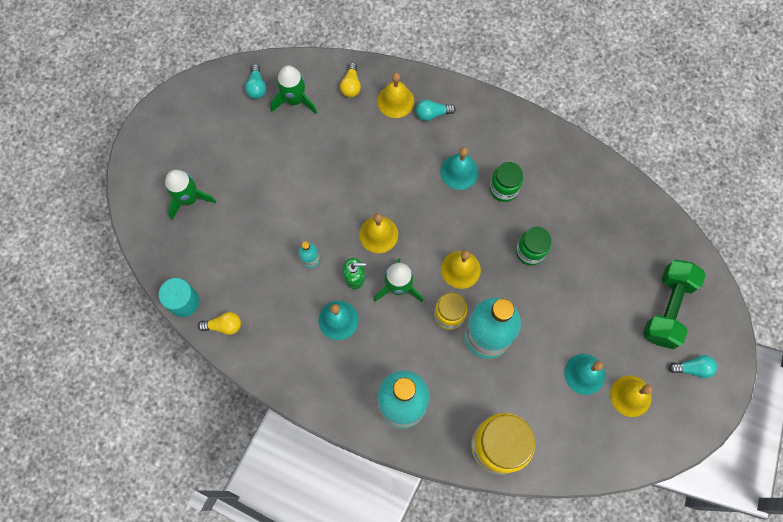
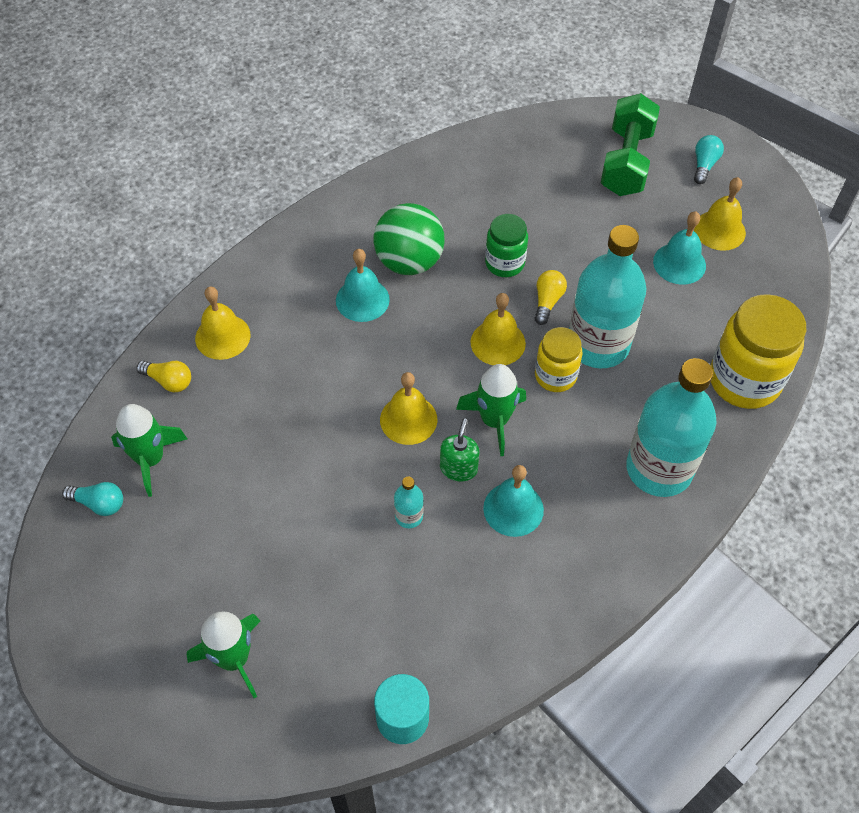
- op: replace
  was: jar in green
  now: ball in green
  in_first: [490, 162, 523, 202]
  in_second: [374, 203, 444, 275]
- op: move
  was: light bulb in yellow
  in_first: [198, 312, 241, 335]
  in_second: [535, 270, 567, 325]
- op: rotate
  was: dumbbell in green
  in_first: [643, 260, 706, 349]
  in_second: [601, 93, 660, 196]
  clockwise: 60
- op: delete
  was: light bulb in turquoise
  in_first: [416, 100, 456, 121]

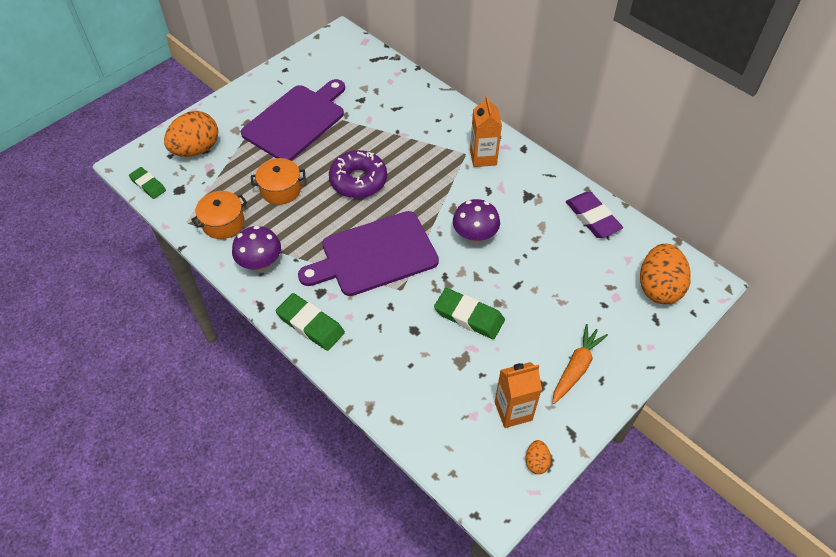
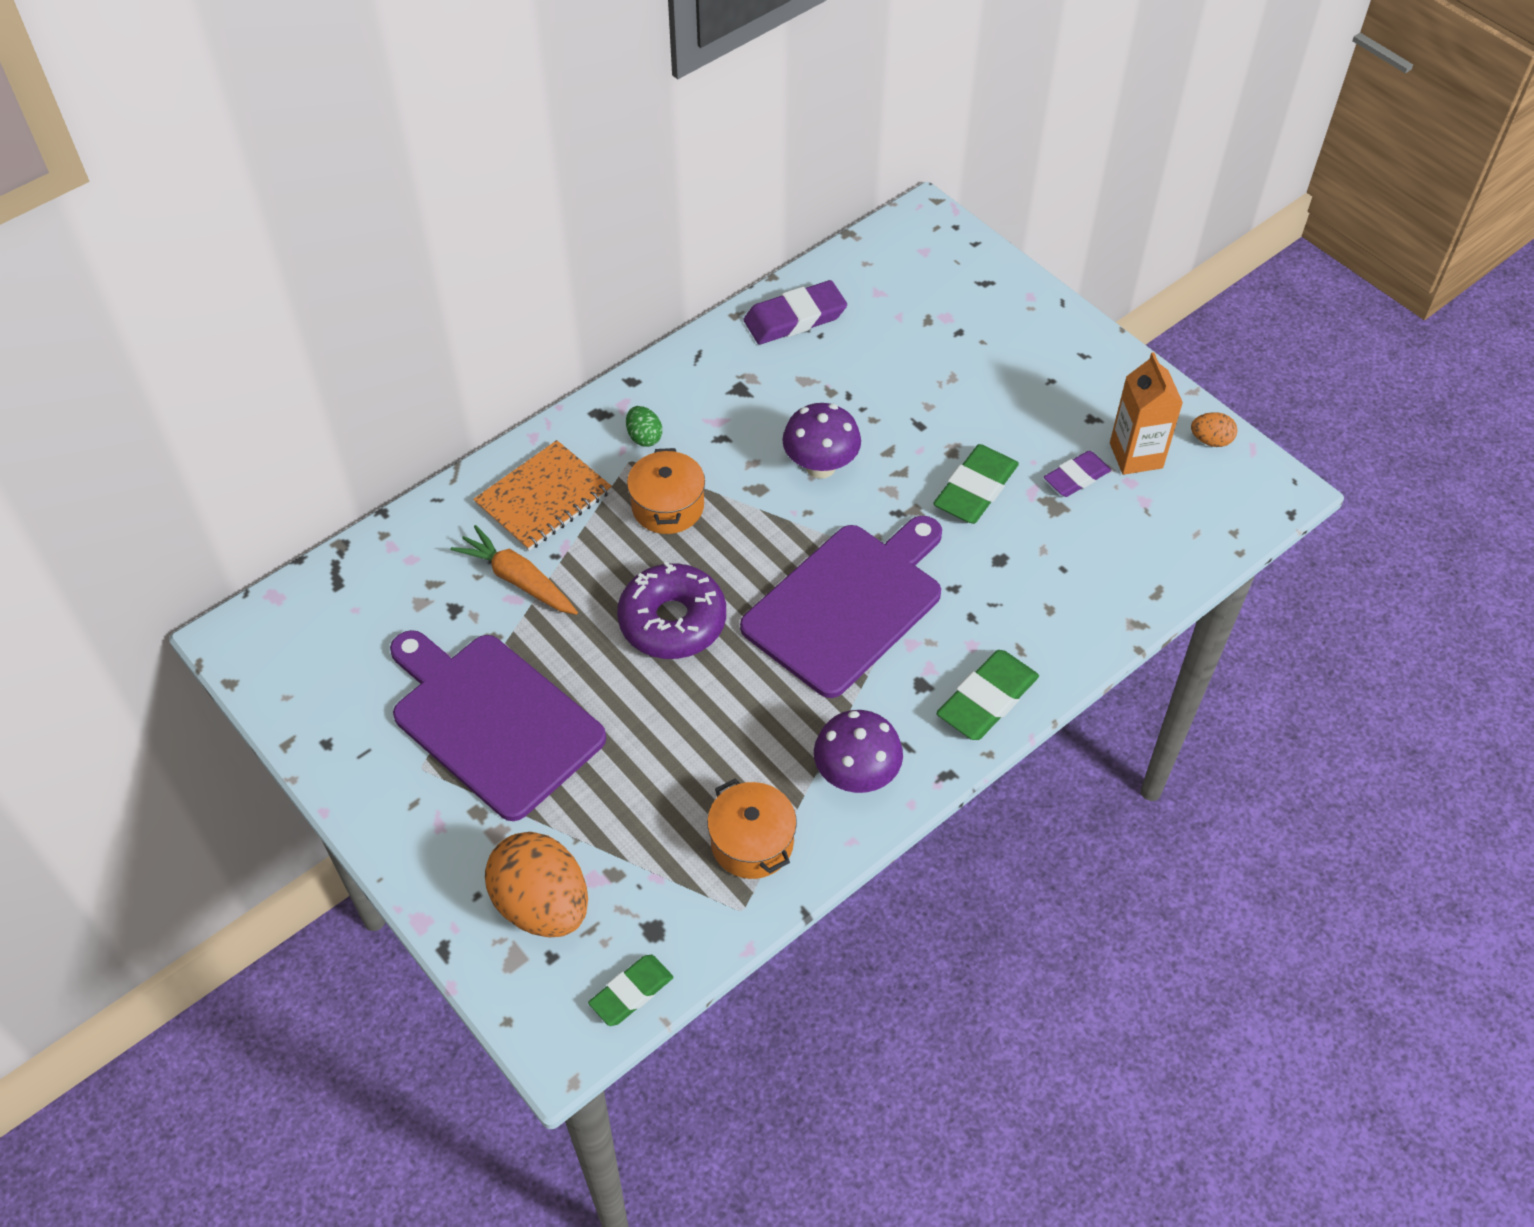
- op: move
  was: carrot in orange
  in_first: [552, 324, 608, 404]
  in_second: [451, 525, 578, 615]
- op: insert
  now: notebook in orange
  in_second: [473, 440, 612, 551]
- op: replace
  was: carton in orange
  now: egg in green
  in_first: [470, 95, 502, 167]
  in_second: [626, 406, 662, 447]
- op: move
  was: pot in orange
  in_first: [251, 158, 306, 205]
  in_second: [627, 448, 705, 534]
- op: rotate
  was: cutting board in purple
  in_first: [298, 211, 439, 296]
  in_second: [740, 516, 942, 698]
  clockwise: -120
- op: insert
  now: eraser in purple
  in_second: [1044, 451, 1111, 497]
- op: delete
  was: egg in orange
  in_first: [640, 244, 691, 304]

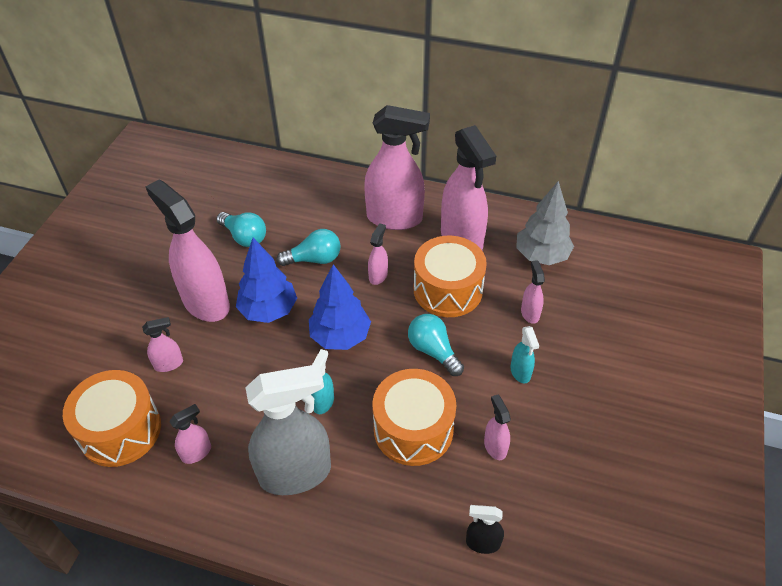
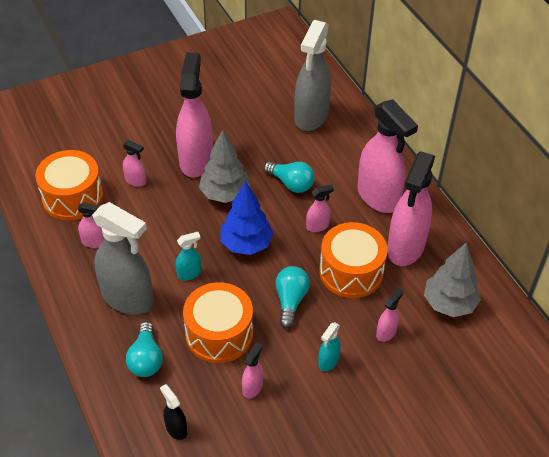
- op: move
  was: light bulb in turquoise
  in_first: [217, 212, 266, 247]
  in_second: [126, 322, 163, 377]
- op: recolor
  was: tree in blue
  now: tree in grey
  in_first: [236, 238, 297, 323]
  in_second: [199, 130, 251, 203]
- op: insert
  now: spray bottle in grey
  in_second: [294, 20, 331, 131]

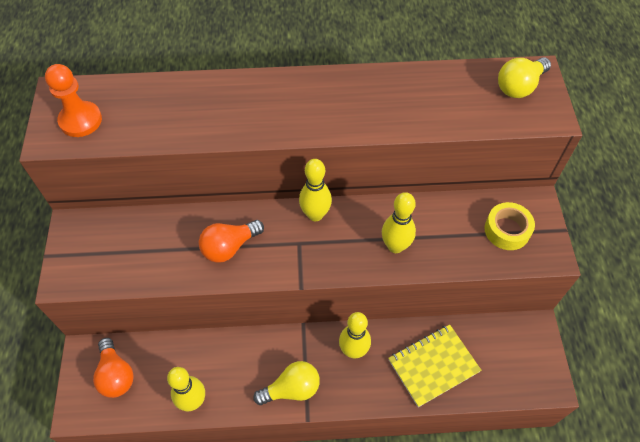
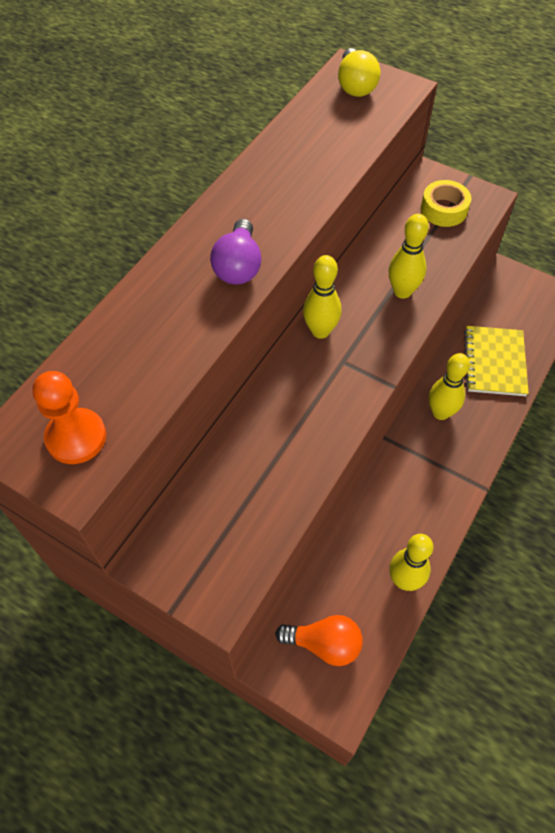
- op: insert
  now: light bulb in purple
  in_second: [210, 219, 262, 284]
- op: delete
  was: light bulb in orange
  in_first: [199, 220, 264, 263]
- op: delete
  was: light bulb in yellow
  in_first: [253, 361, 320, 405]

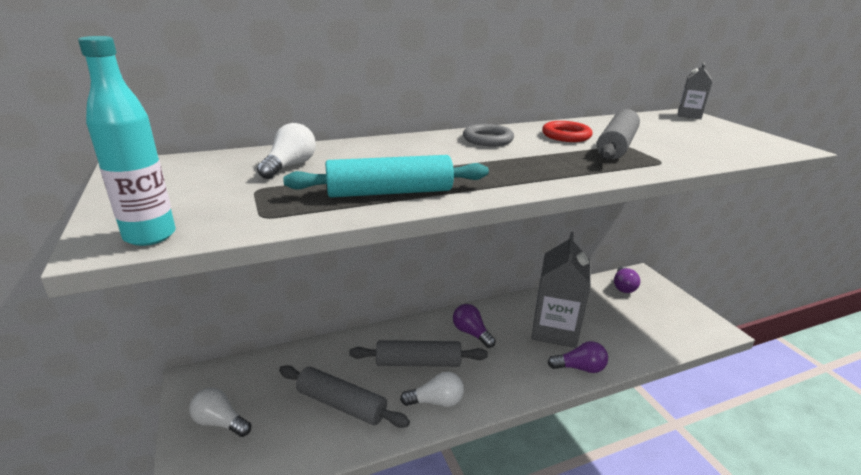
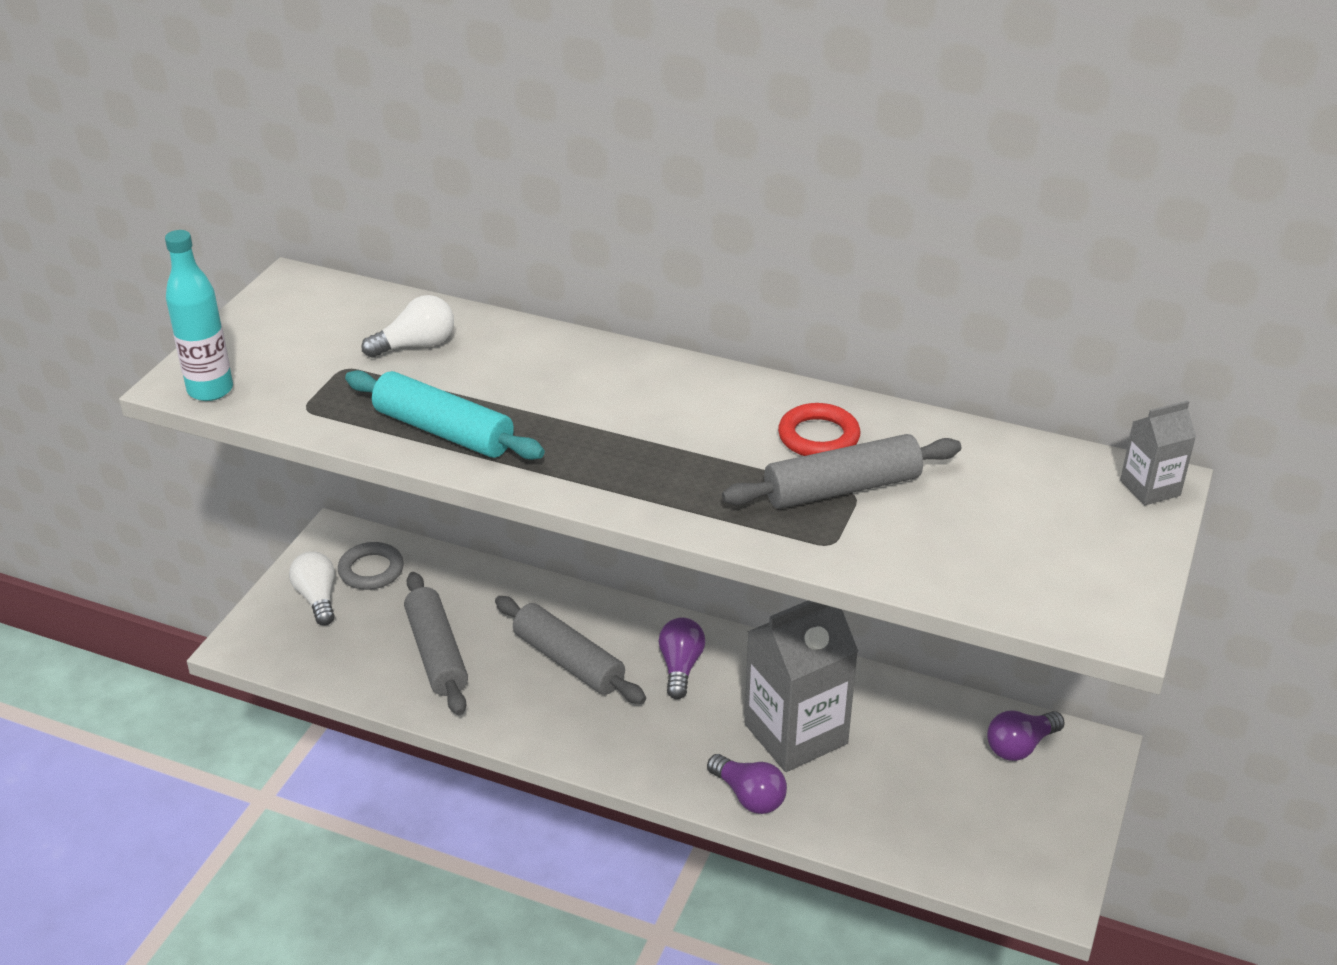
- op: move
  was: ring in grey
  in_first: [463, 124, 514, 146]
  in_second: [338, 542, 404, 590]
- op: delete
  was: light bulb in white
  in_first: [400, 372, 464, 407]

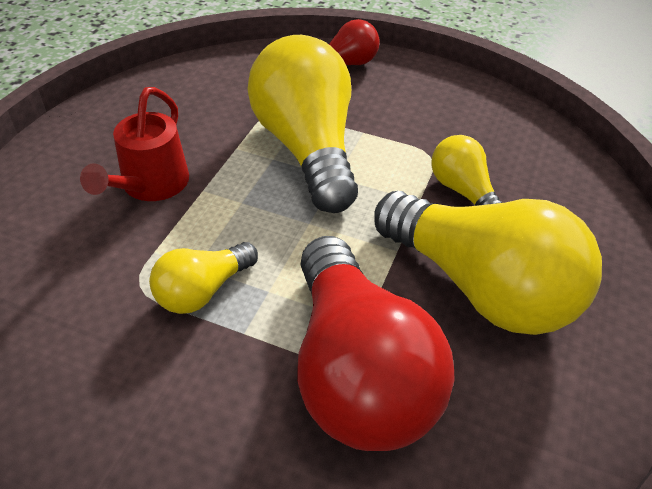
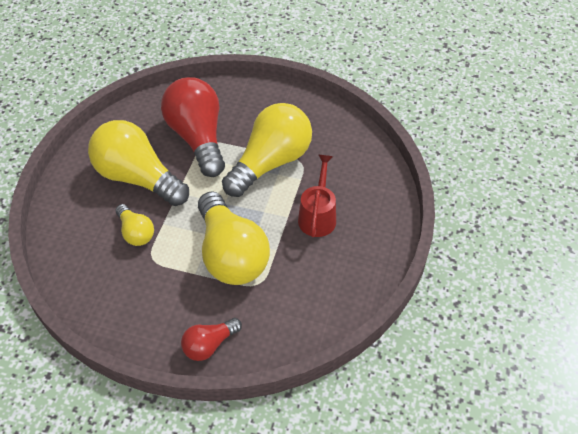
- op: resize
  was: light bulb in yellow
  in_first: [149, 242, 258, 314]
  in_second: [222, 103, 312, 197]
  ratio: 2.01

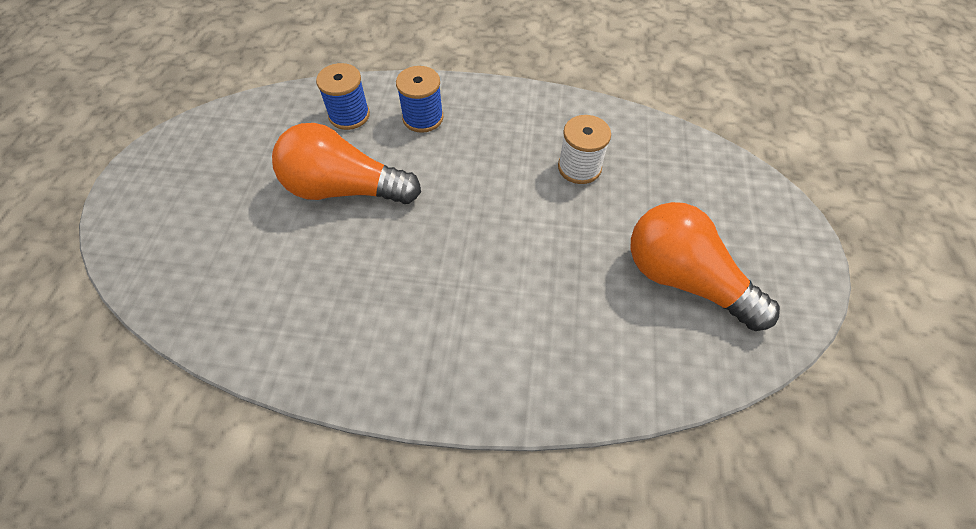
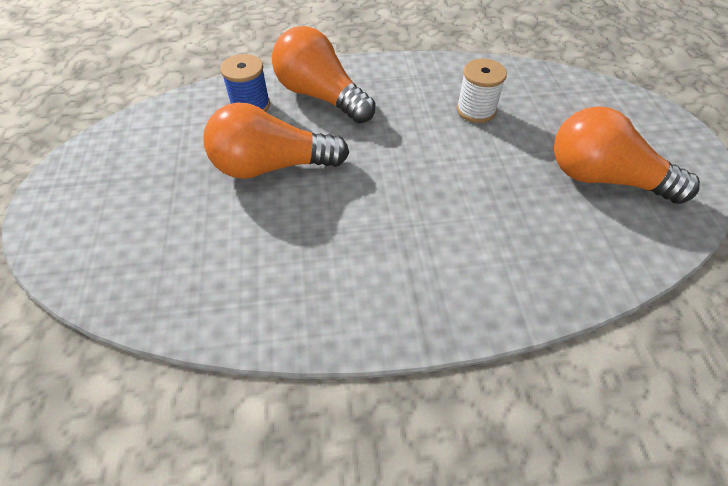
- op: replace
  was: spool in blue
  now: light bulb in orange
  in_first: [396, 66, 444, 133]
  in_second: [272, 26, 376, 123]

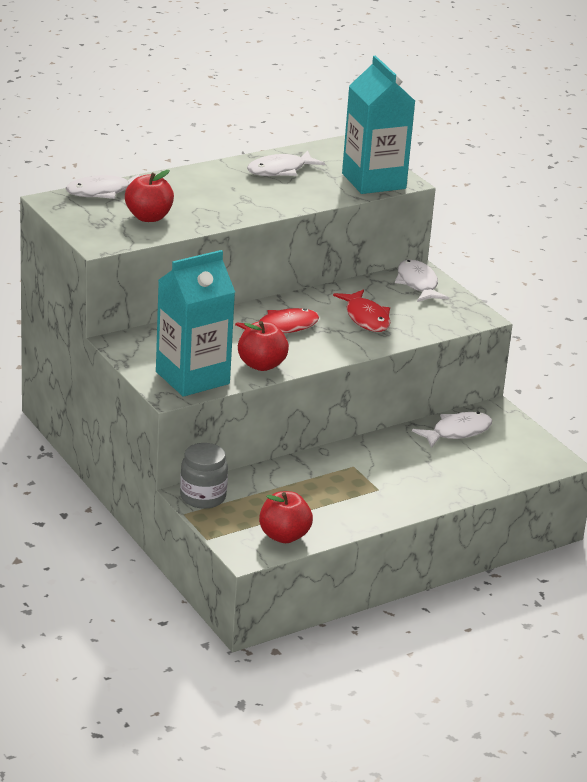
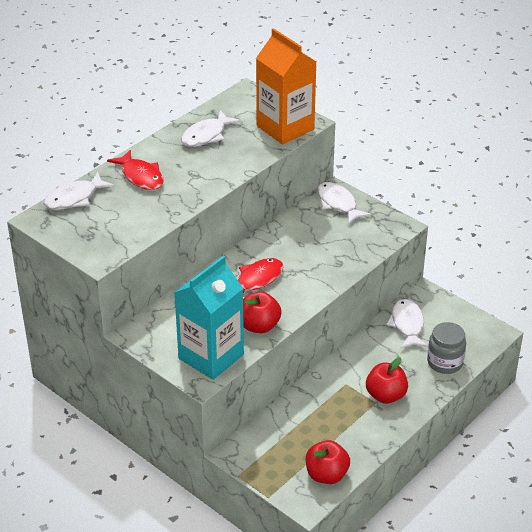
- op: move
  was: fish in red
  in_first: [333, 289, 390, 332]
  in_second: [107, 150, 164, 190]
- op: recolor
  was: carton in turquoise
  now: carton in orange
  in_first: [342, 56, 415, 194]
  in_second: [256, 28, 316, 144]
- op: move
  was: apple in red
  in_first: [125, 170, 174, 222]
  in_second: [366, 357, 408, 404]
- op: rotate
  was: fish in white
  in_first: [412, 412, 492, 448]
  in_second: [386, 299, 428, 349]
  clockwise: -45
- op: move
  was: jar in grey
  in_first: [180, 443, 228, 509]
  in_second: [427, 322, 466, 374]

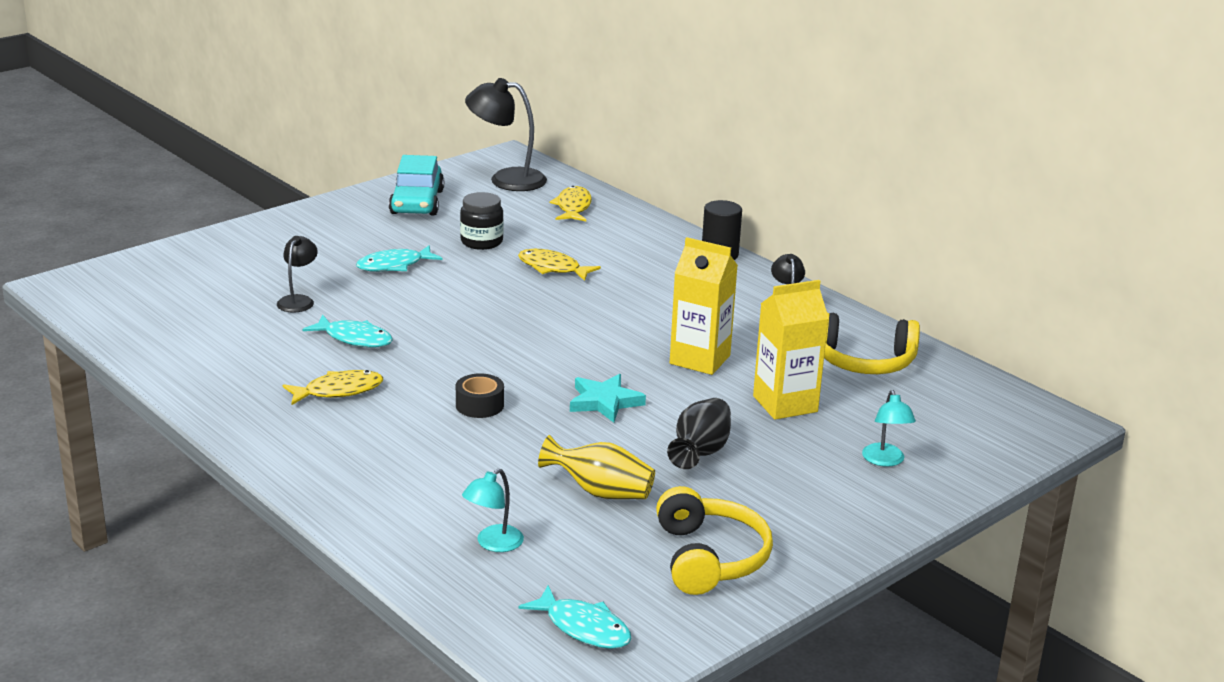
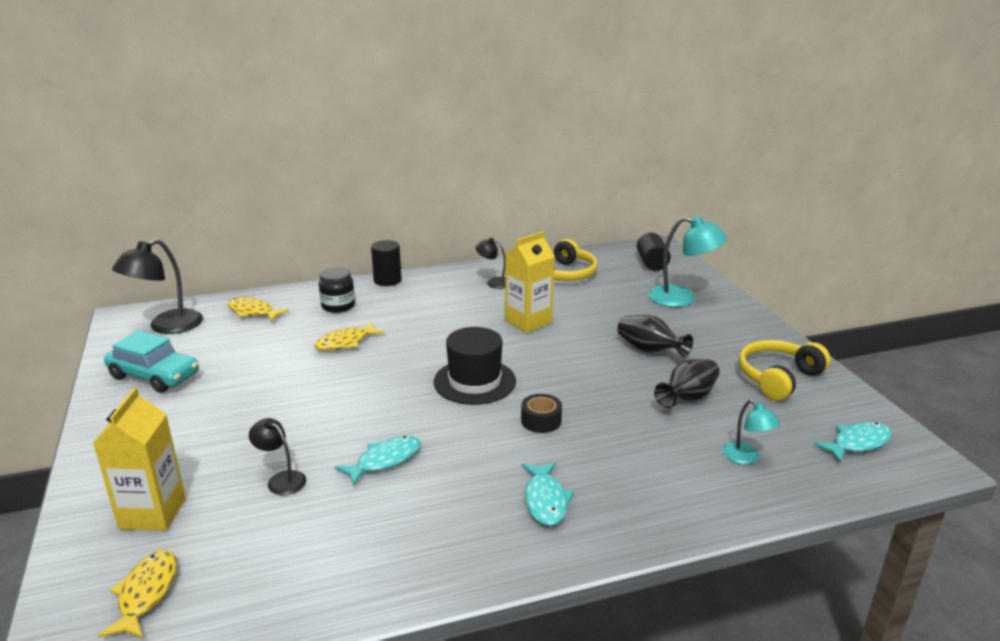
- op: move
  was: carton in yellow
  in_first: [753, 280, 829, 420]
  in_second: [93, 388, 186, 531]
- op: move
  was: fish in yellow
  in_first: [283, 370, 383, 405]
  in_second: [98, 550, 177, 638]
- op: move
  was: jar in black
  in_first: [460, 192, 504, 250]
  in_second: [319, 267, 355, 313]
- op: insert
  now: hat in black
  in_second: [434, 327, 516, 405]
- op: move
  was: fish in turquoise
  in_first: [356, 245, 442, 272]
  in_second: [522, 462, 574, 526]
- op: insert
  now: cylinder in black
  in_second: [637, 233, 671, 271]
- op: resize
  was: lamp in turquoise
  in_first: [862, 390, 916, 467]
  in_second: [648, 216, 728, 307]
  ratio: 1.79
- op: recolor
  was: vase in yellow
  now: vase in black
  in_first: [538, 435, 655, 499]
  in_second: [654, 359, 720, 408]
- op: rotate
  was: headphones in yellow
  in_first: [656, 486, 773, 595]
  in_second: [739, 340, 831, 400]
  clockwise: -60
- op: delete
  was: star in turquoise
  in_first: [570, 374, 646, 423]

